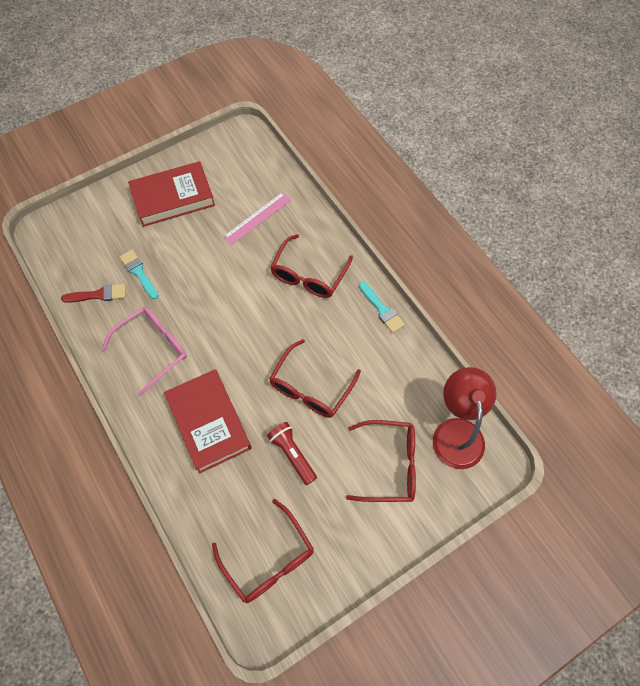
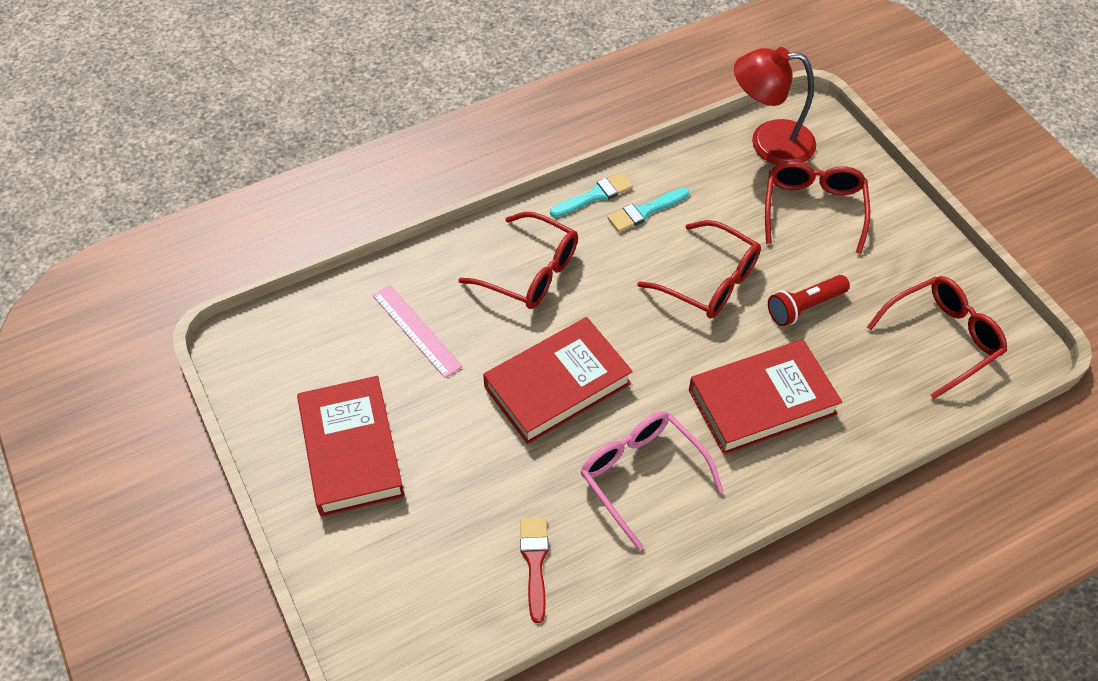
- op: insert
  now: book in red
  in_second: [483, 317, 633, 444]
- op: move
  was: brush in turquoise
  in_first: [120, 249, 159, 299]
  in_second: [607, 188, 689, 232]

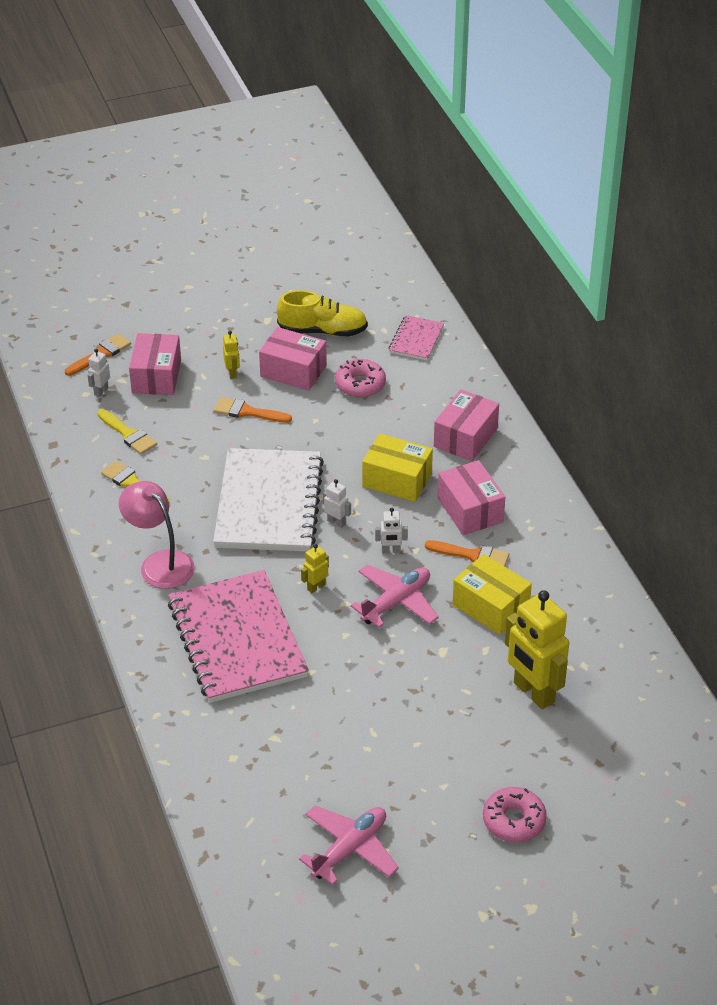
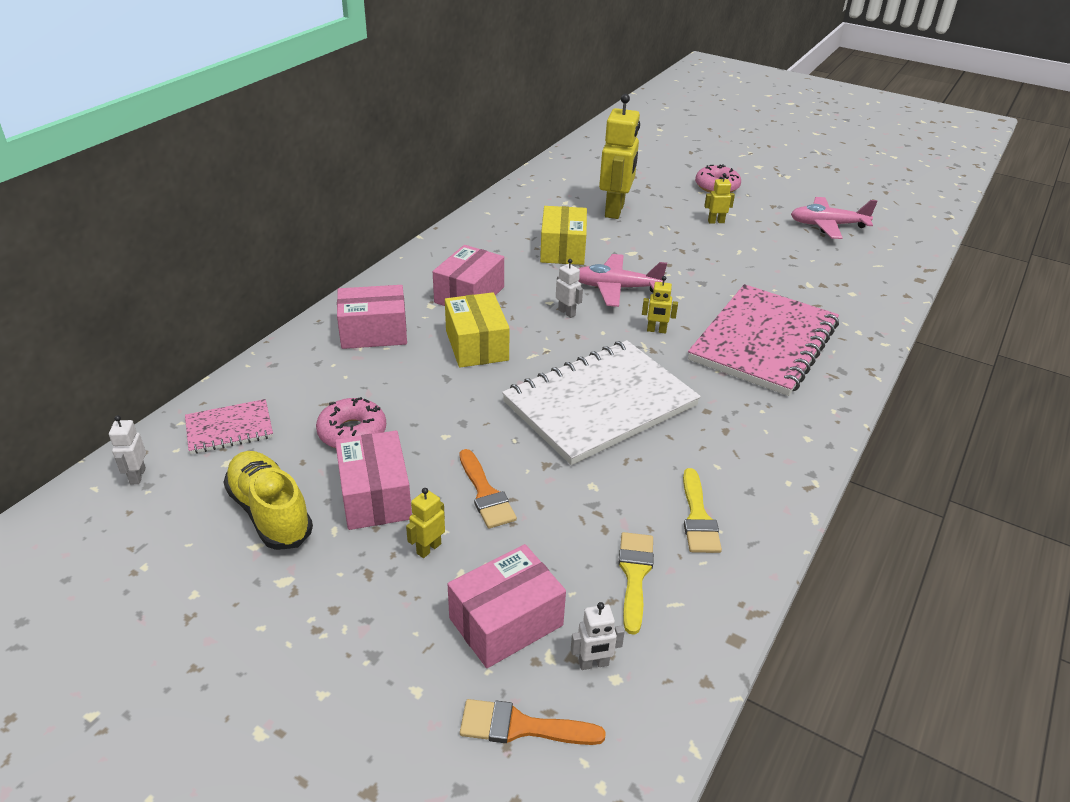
- op: move
  was: robot in white
  in_first: [323, 479, 351, 528]
  in_second: [109, 415, 146, 484]
- op: insert
  now: robot in yellow
  in_second: [704, 173, 735, 224]
- op: delete
  was: lamp in pink
  in_first: [119, 481, 195, 589]
- op: delete
  was: brush in orange
  in_first: [425, 540, 509, 566]

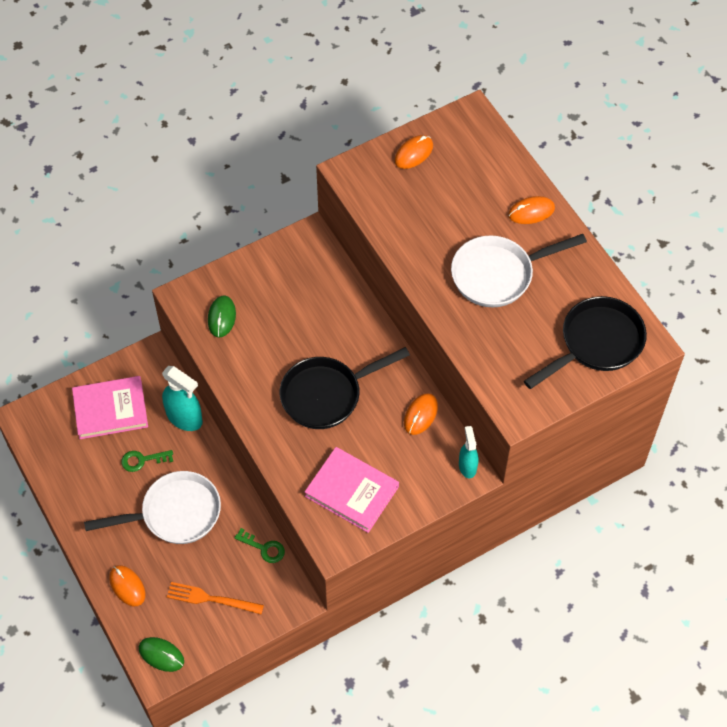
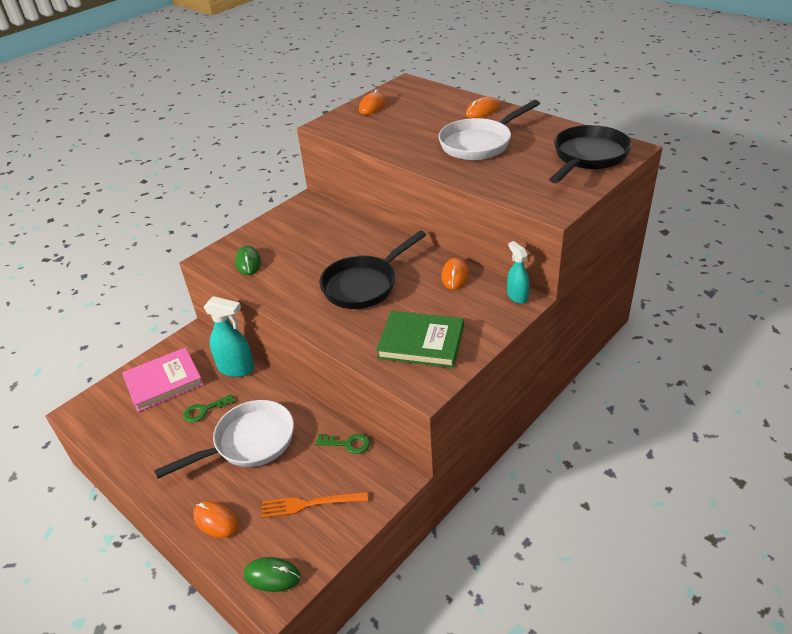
- op: recolor
  was: book in pink
  now: book in green
  in_first: [305, 447, 399, 533]
  in_second: [376, 311, 464, 368]

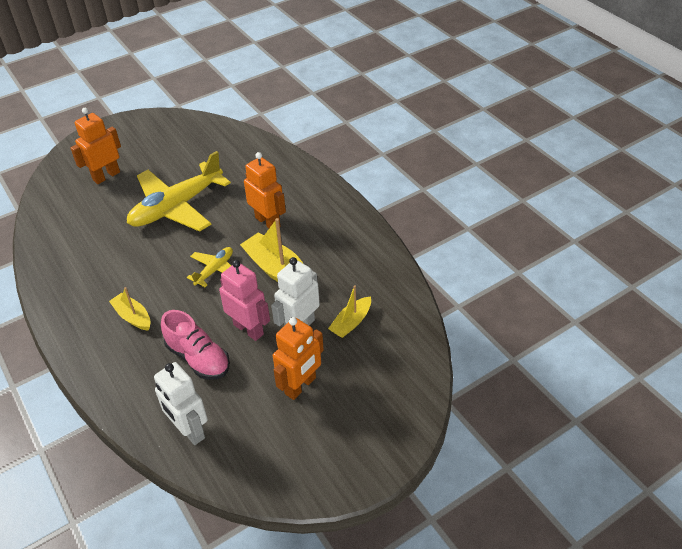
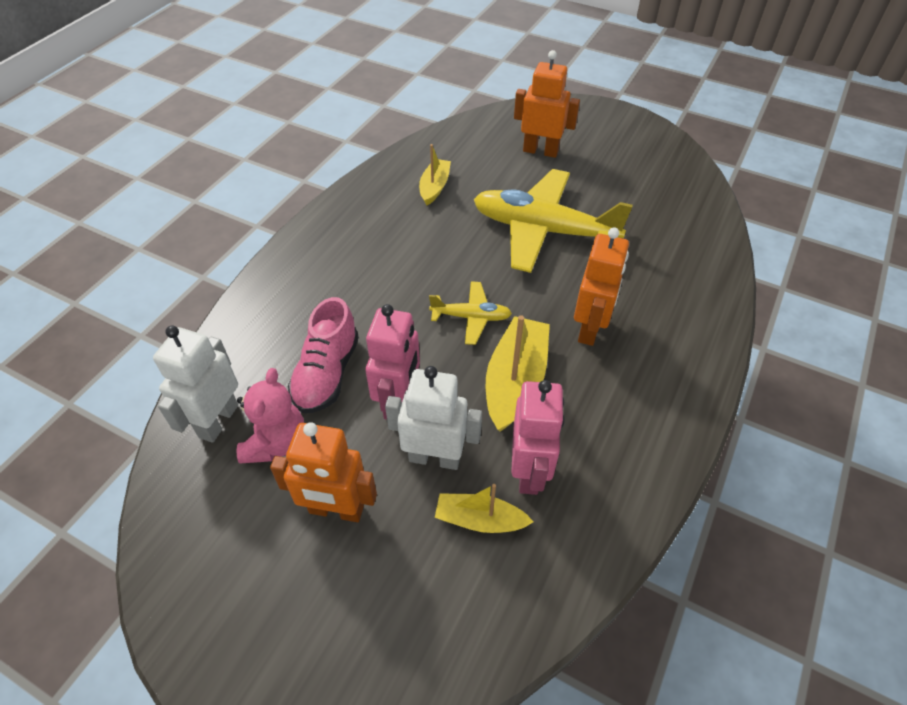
- op: insert
  now: teddy bear in pink
  in_second: [236, 368, 304, 464]
- op: move
  was: boat in yellow
  in_first: [109, 287, 151, 331]
  in_second: [419, 144, 451, 206]
- op: insert
  now: robot in pink
  in_second: [511, 380, 565, 495]

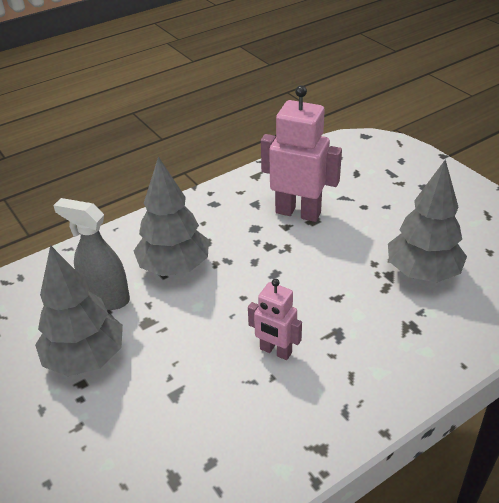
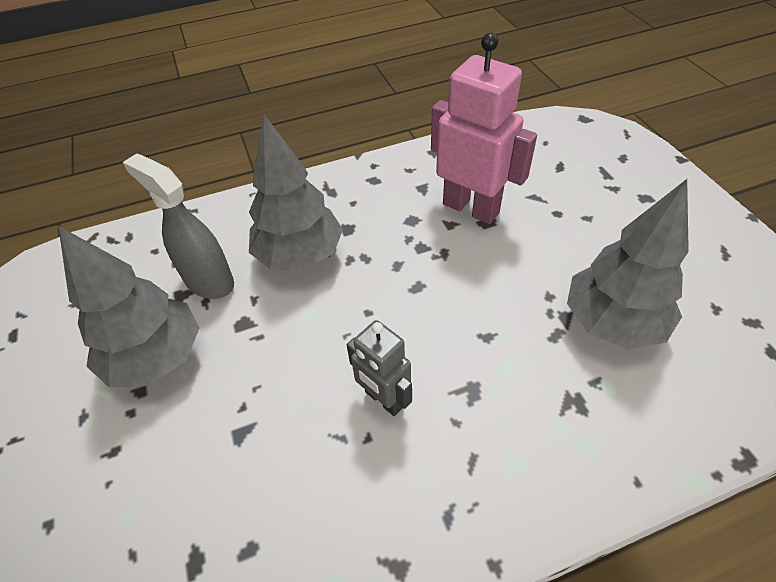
- op: recolor
  was: robot in pink
  now: robot in grey
  in_first: [248, 279, 302, 360]
  in_second: [347, 320, 412, 416]

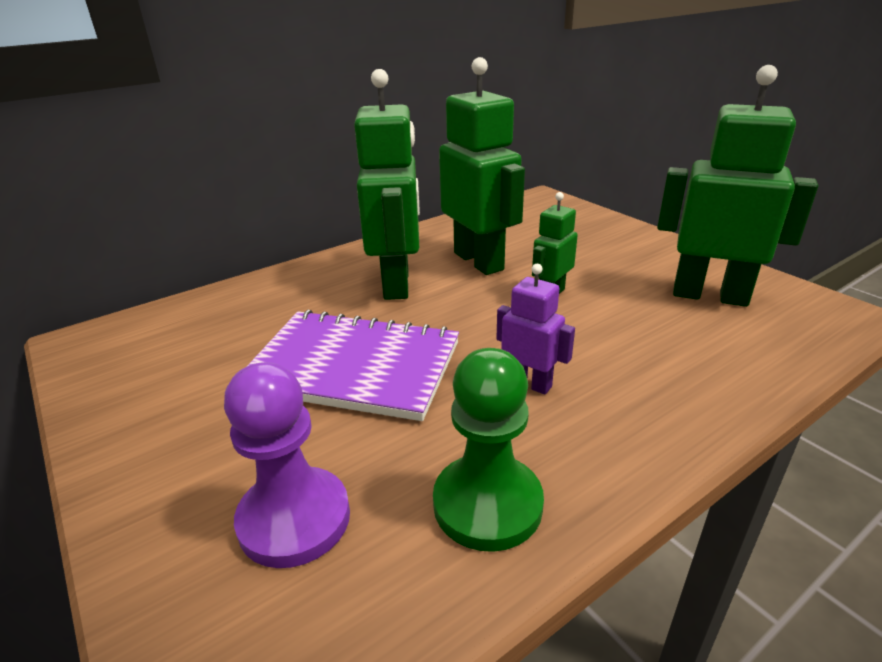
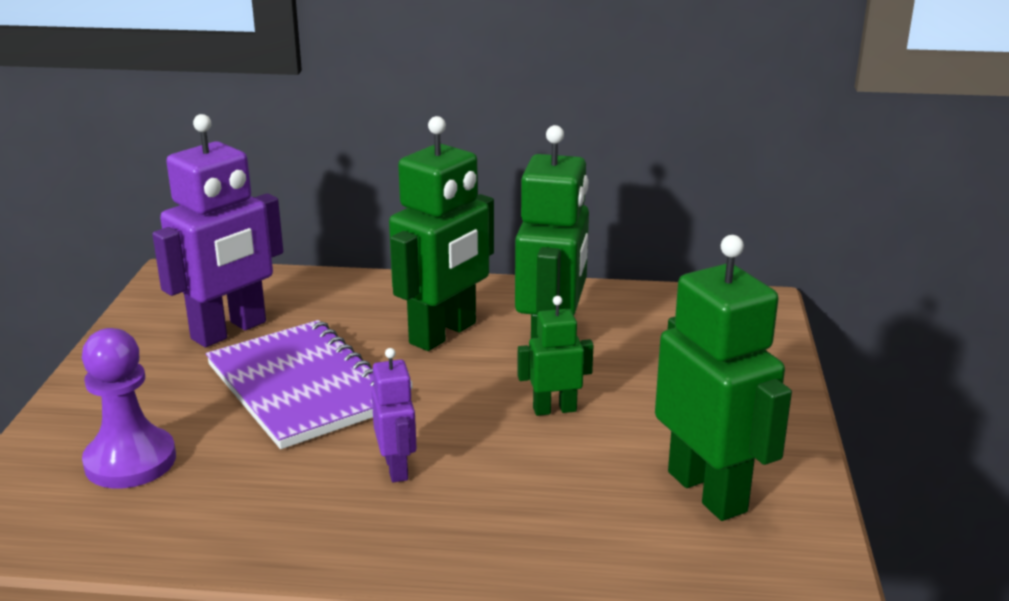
- op: insert
  now: robot in purple
  in_second: [152, 114, 283, 347]
- op: delete
  was: pawn in green
  in_first: [433, 348, 544, 552]

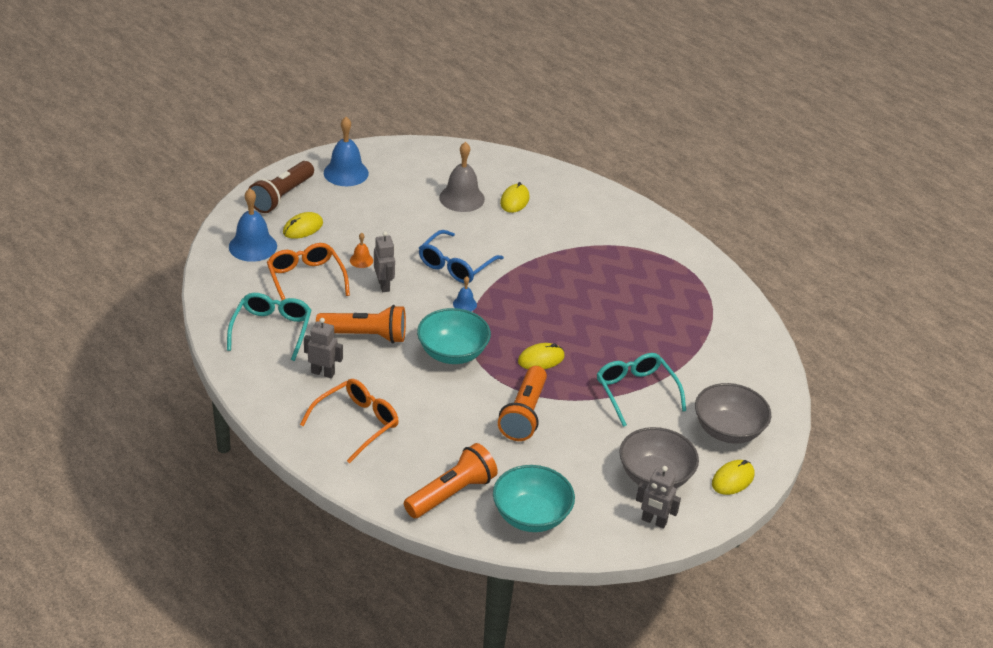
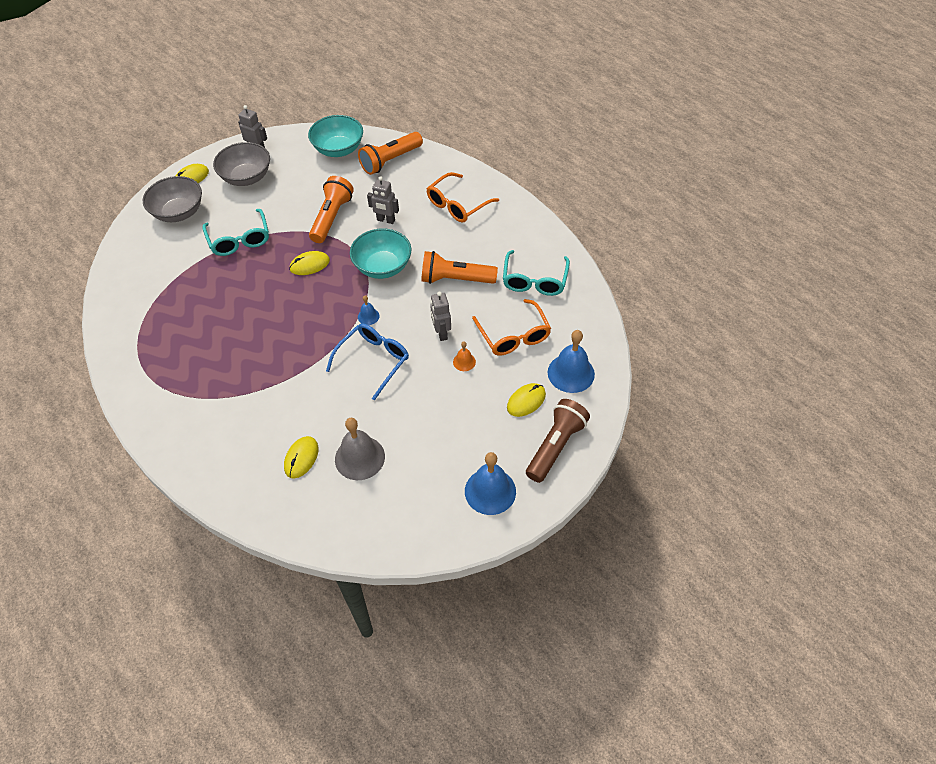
- op: move
  was: robot in grey
  in_first: [304, 318, 343, 378]
  in_second: [367, 176, 399, 224]

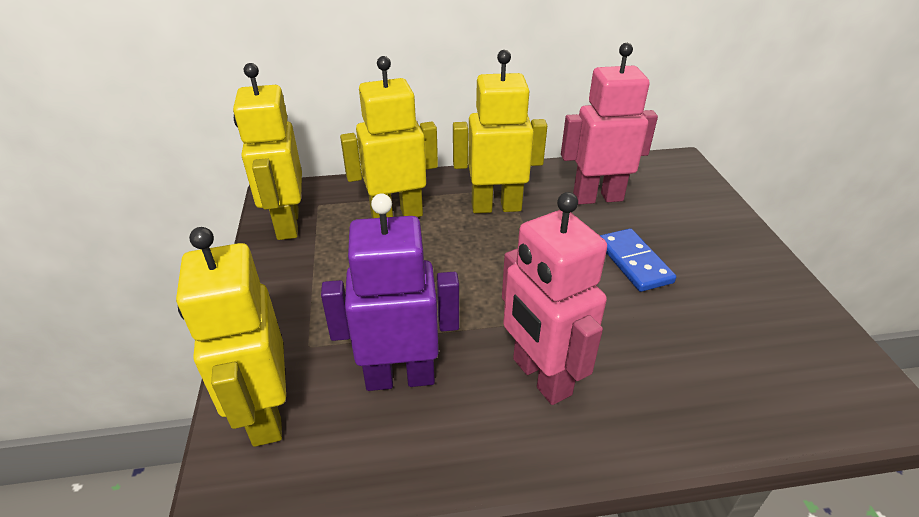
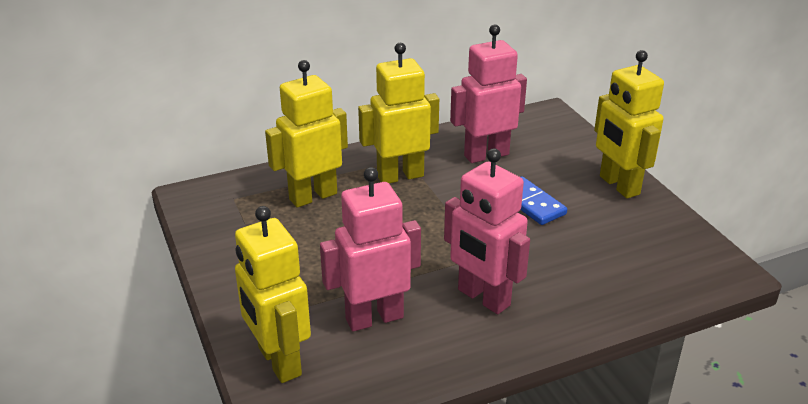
- op: recolor
  was: robot in purple
  now: robot in pink
  in_first: [321, 193, 459, 391]
  in_second: [320, 167, 421, 332]
- op: move
  was: robot in yellow
  in_first: [233, 63, 302, 240]
  in_second: [594, 50, 664, 198]

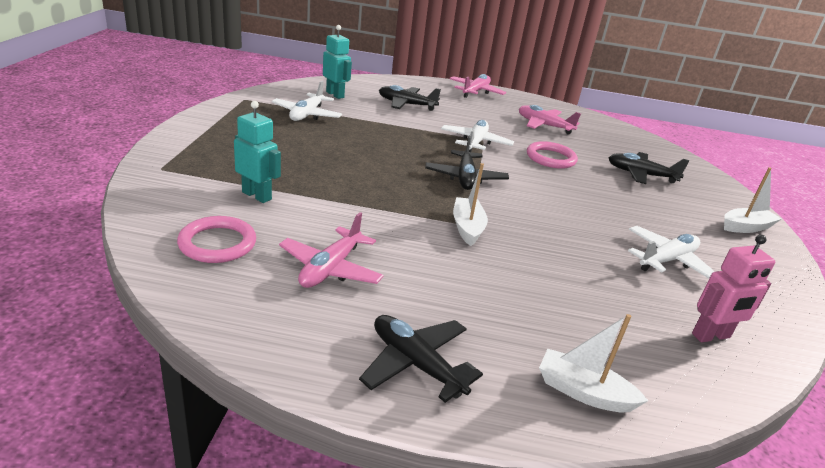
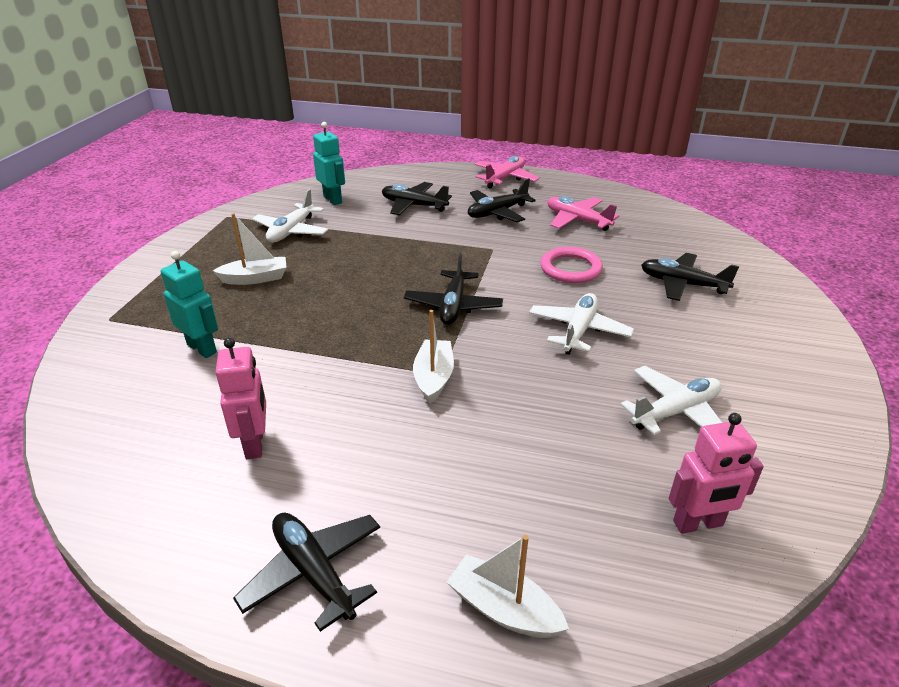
- op: move
  was: boat in white
  in_first: [724, 167, 781, 233]
  in_second: [213, 213, 286, 285]
- op: replace
  was: plane in pink
  now: robot in pink
  in_first: [279, 212, 384, 288]
  in_second: [215, 338, 266, 459]
- op: insert
  now: plane in black
  in_second: [468, 178, 536, 222]
- op: move
  was: plane in white
  in_first: [441, 120, 514, 152]
  in_second: [529, 293, 634, 355]
- op: delete
  was: ring in pink
  in_first: [177, 216, 256, 263]

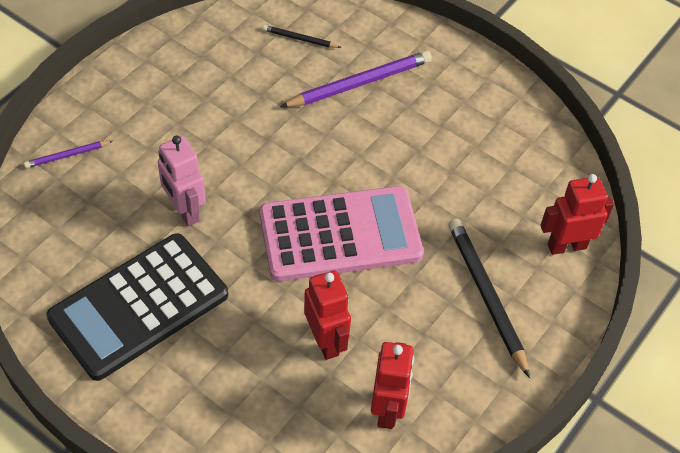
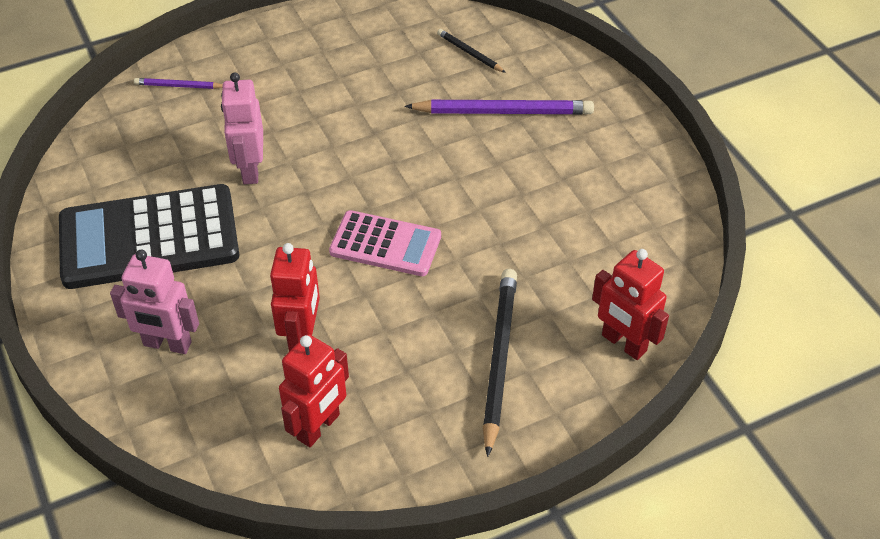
- op: insert
  now: robot in pink
  in_second: [110, 250, 199, 354]
- op: resize
  was: calculator in pink
  in_first: [259, 186, 424, 281]
  in_second: [329, 210, 441, 276]
  ratio: 0.59
- op: rotate
  was: robot in red
  in_first: [540, 174, 614, 255]
  in_second: [592, 249, 669, 360]
  clockwise: -150

